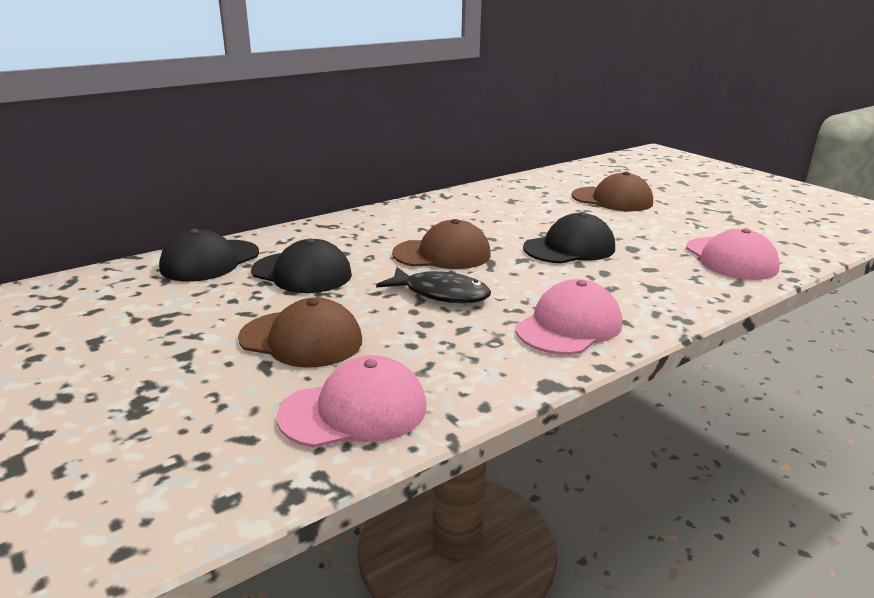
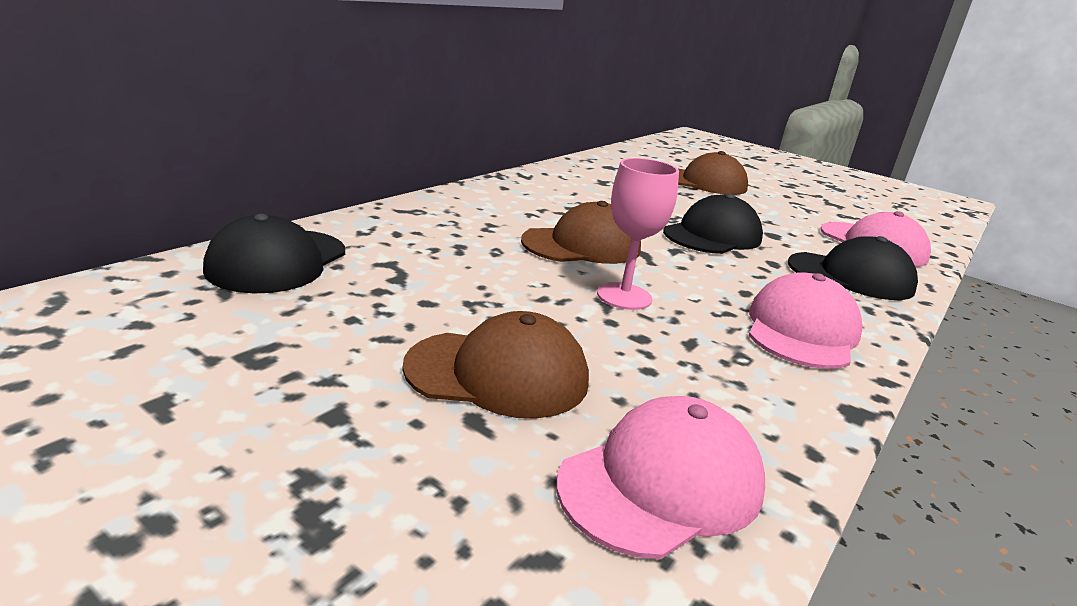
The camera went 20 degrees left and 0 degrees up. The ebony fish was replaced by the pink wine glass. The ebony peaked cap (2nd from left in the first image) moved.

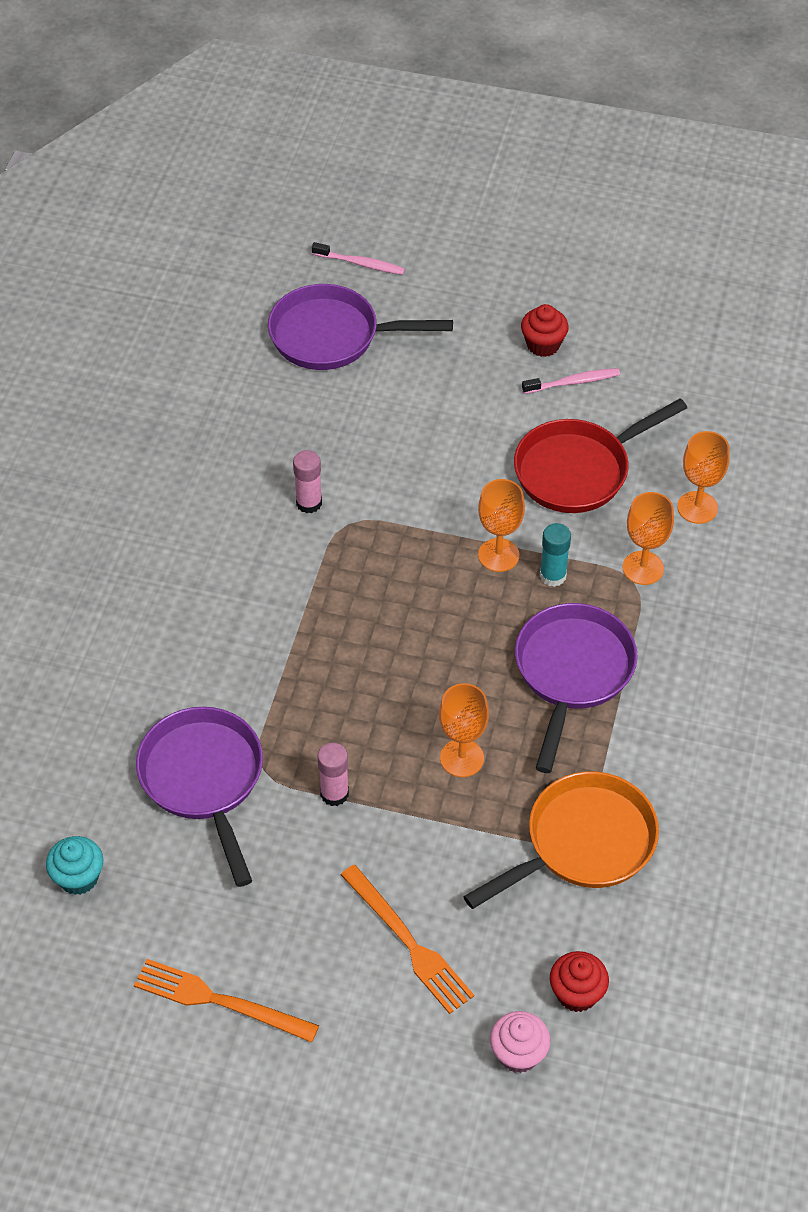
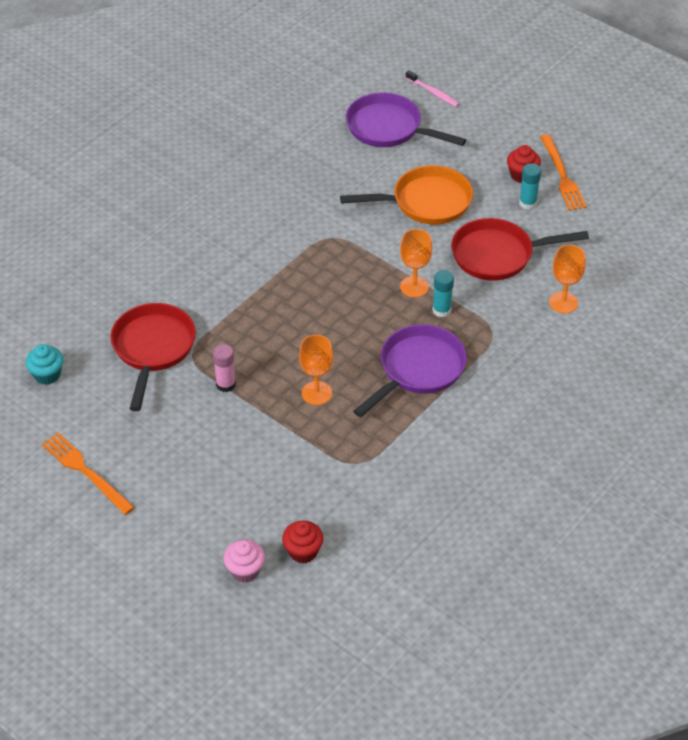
The camera went 25 degrees right and 5 degrees down. The royal purple frying pan (1st from left) became the crimson frying pan (1st from left). The orange frying pan moved. The pink toothbrush (2nd from left) was replaced by the aqua glue stick (2nd from left). The orange table fork (2nd from left) moved. The pink glue stick (1st from left) disappeared. The orange wine glass (3rd from left) disappeared.

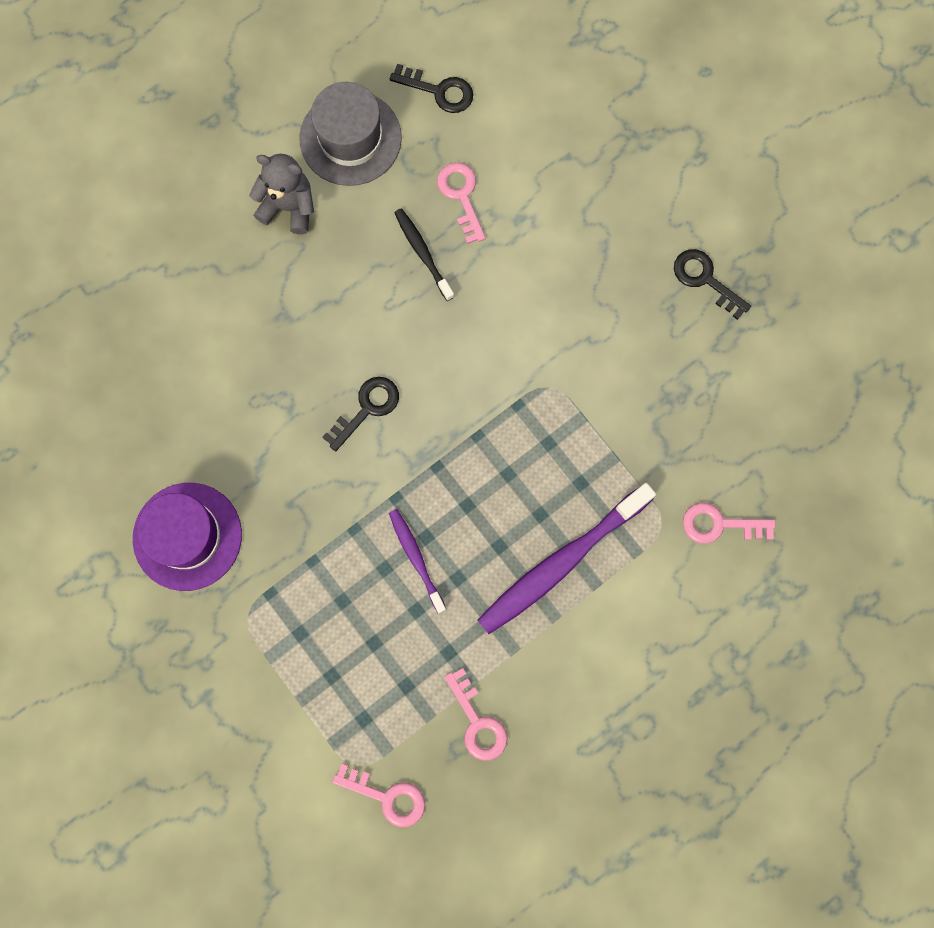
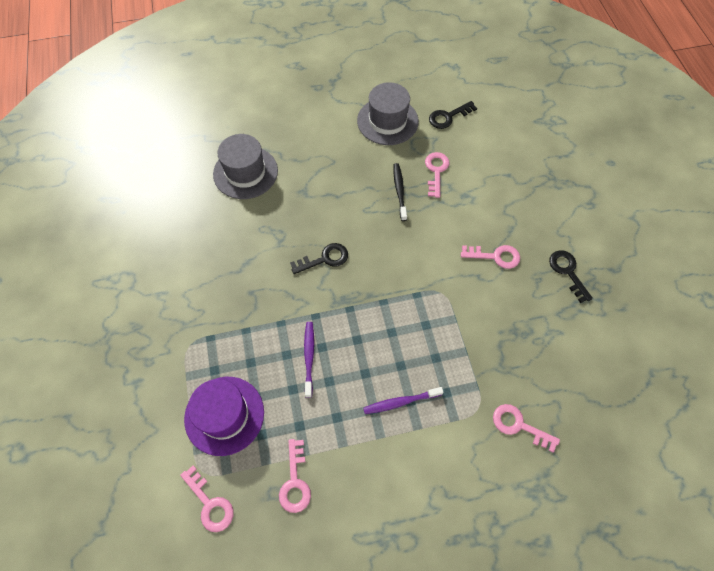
The camera went 25 degrees right and 15 degrees down. The royal purple tall hat moved. The gray tall hat (1st from left) appeared. The royal purple toothbrush (2nd from left) changed to 0.52 times the size. The ebony door key (2nd from left) turned 105 degrees clockwise. The pink door key (4th from left) appeared. The gray teddy disappeared.

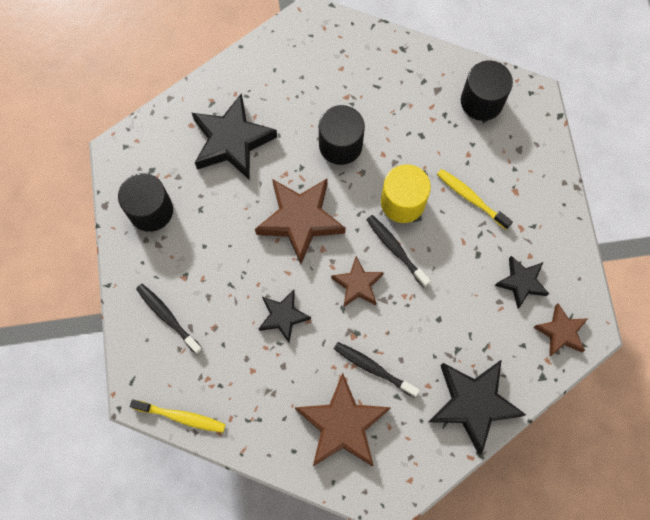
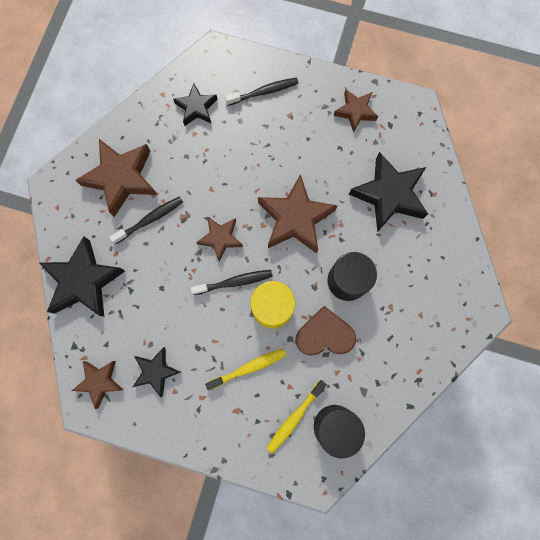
The camera went 115 degrees right and 5 degrees up. The ebony star (2nd from left in the first image) moved. The bright yellow toothbrush (1st from left in the first image) moved. The dark brown love heart appeared. The ebony cylinder (1st from left) was replaced by the dark brown star (5th from left).

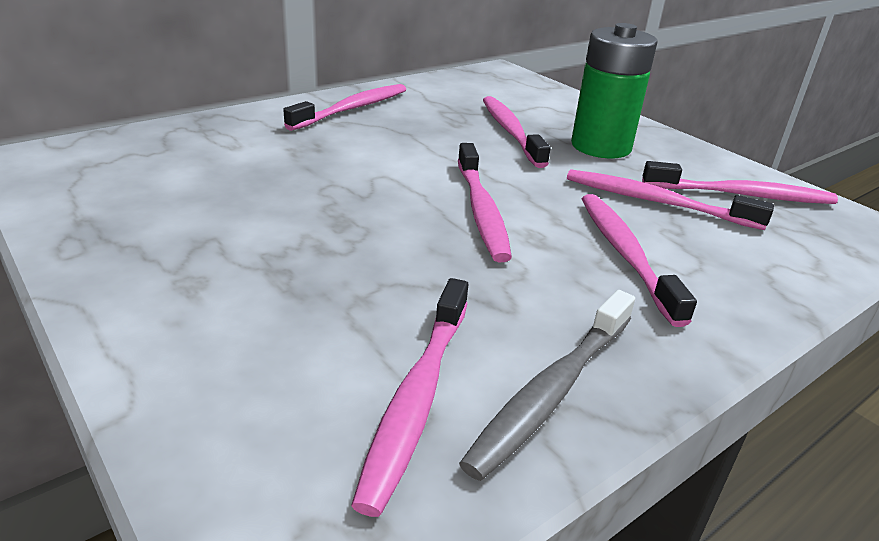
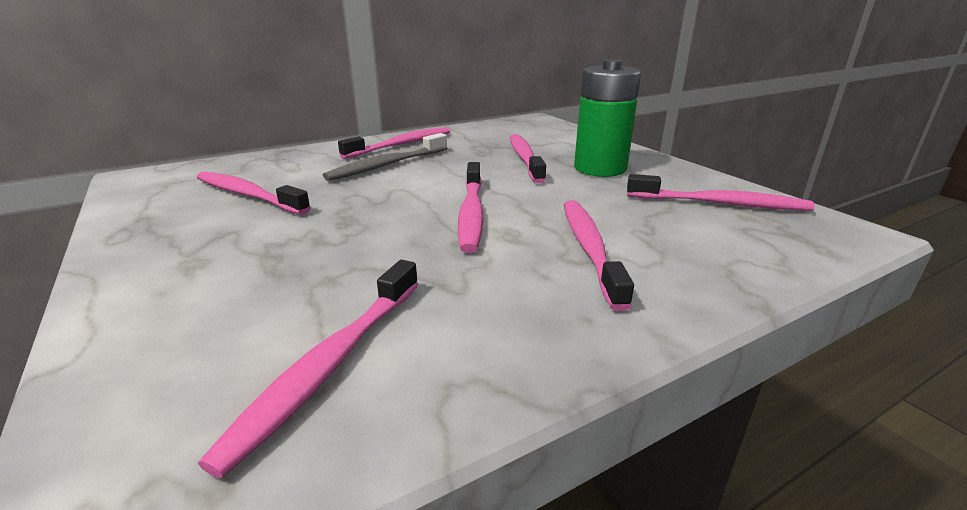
The camera went 10 degrees right and 5 degrees down. The pink toothbrush (6th from left in the first image) moved. The gray toothbrush moved.

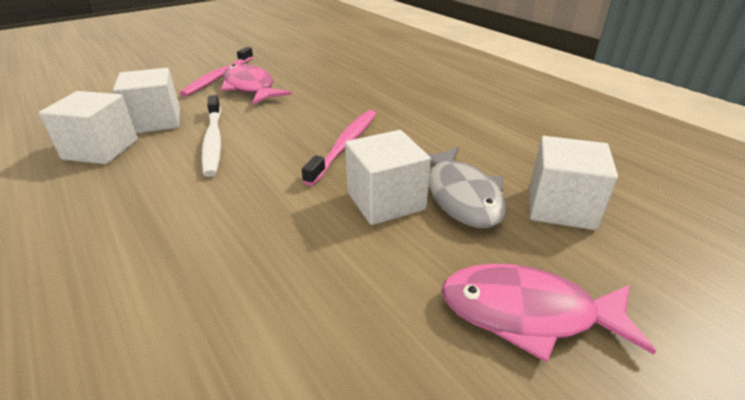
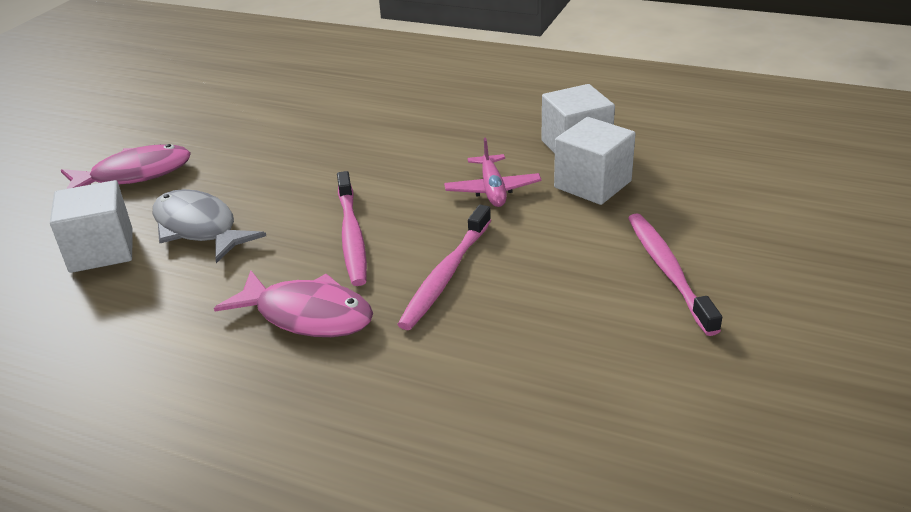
The camera went 150 degrees right and 0 degrees up. The pink fish (1st from left in the first image) moved. The pink toothbrush (2nd from left) appeared. The white toothbrush was replaced by the pink plane. The white solid cube (3rd from left) disappeared.

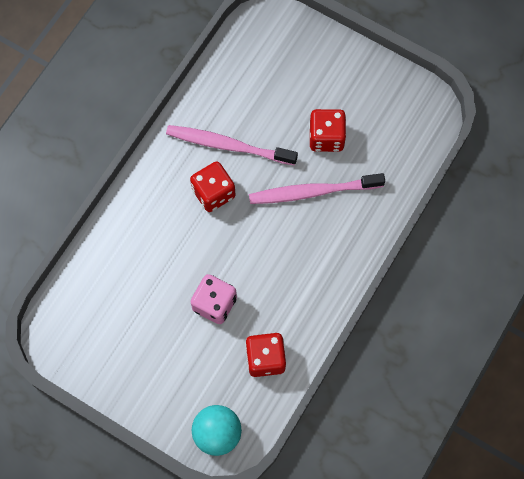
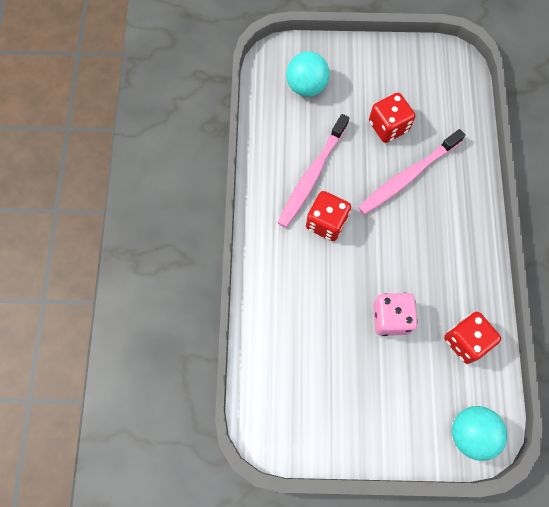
The camera went 30 degrees left and 0 degrees up. The pink toothbrush (1st from left) turned 45 degrees counterclockwise. The aqua sphere (1st from left) appeared.

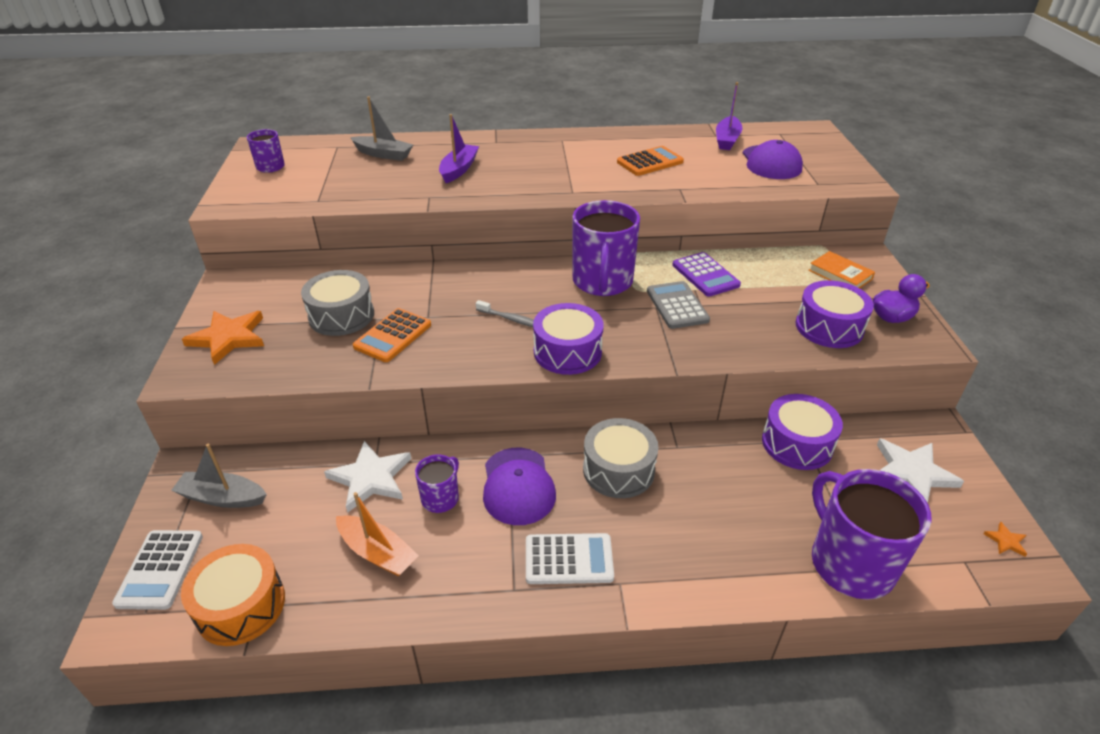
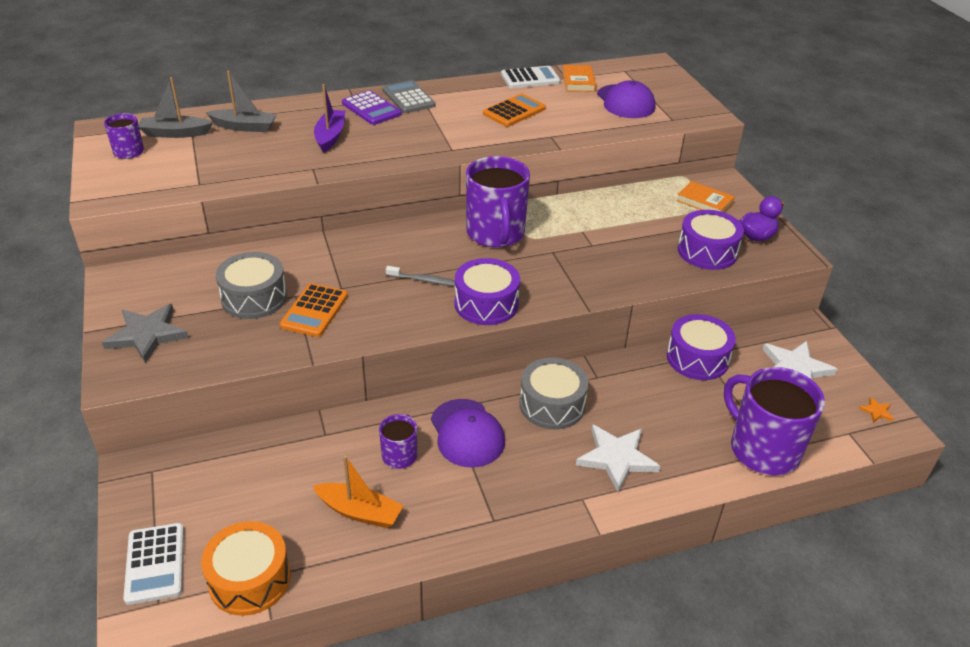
The camera went 15 degrees left and 0 degrees up. The orange star (1st from left) became the gray star. The gray sailboat (1st from left) moved. The royal purple calculator moved. The gray calculator moved. The white calculator (2nd from left) moved. The royal purple sailboat (2nd from left) was replaced by the orange hardback (1st from left). The white star (1st from left) moved.

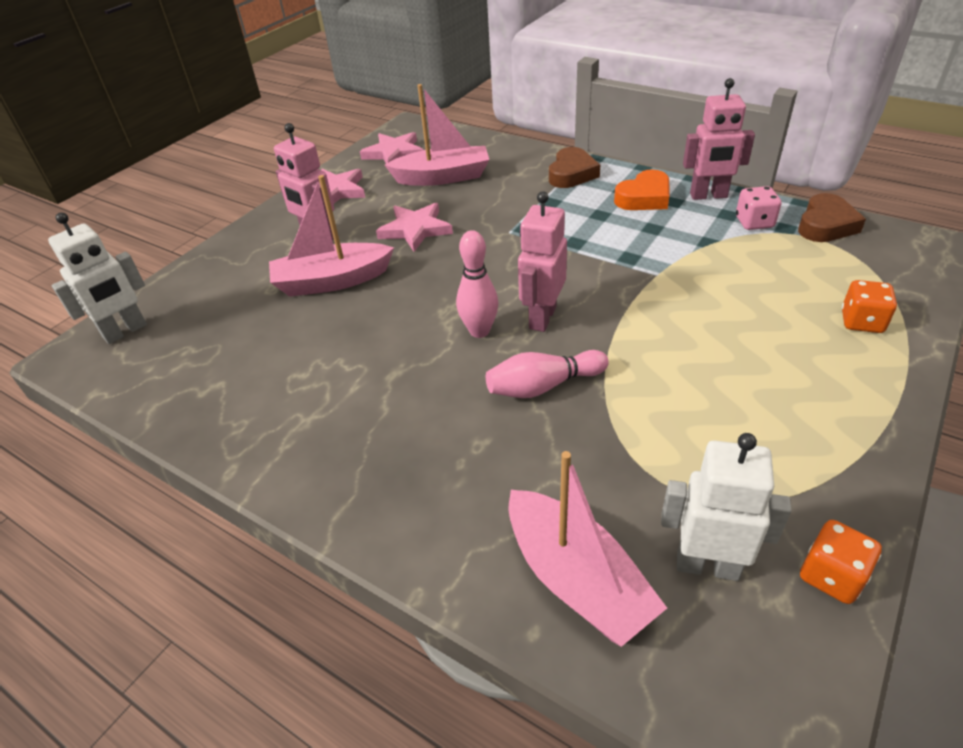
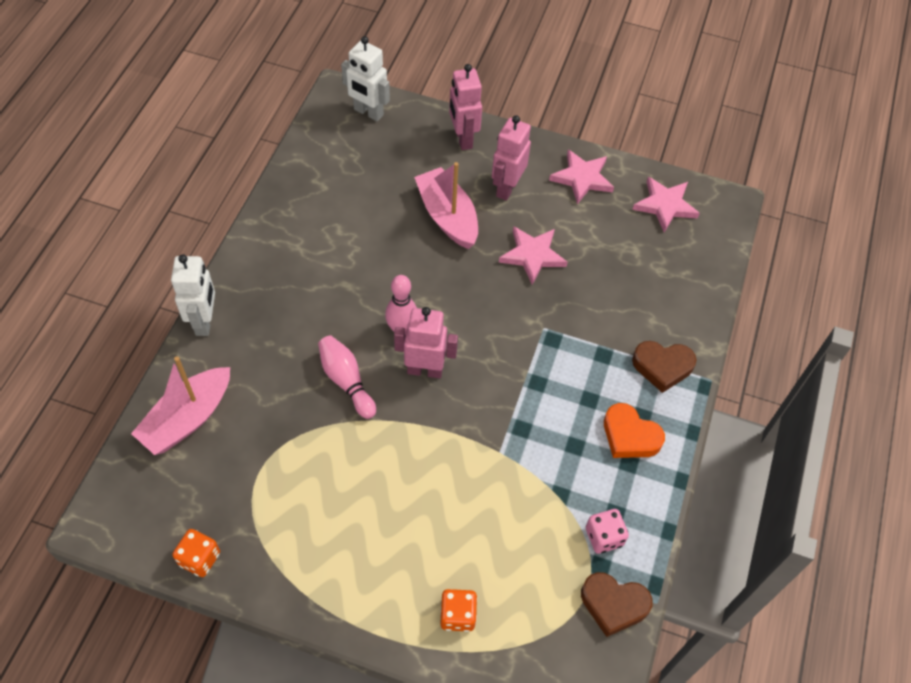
The camera went 70 degrees right and 15 degrees up. The white toy robot (2nd from left in the first image) moved. The pink toy robot (3rd from left in the first image) moved. The pink sailboat (2nd from left) disappeared.

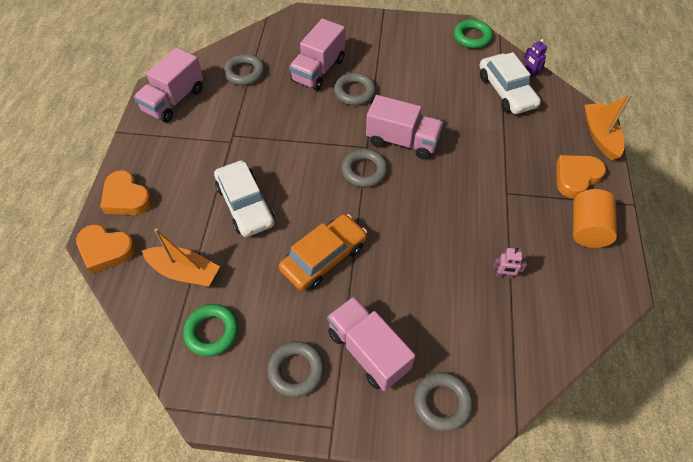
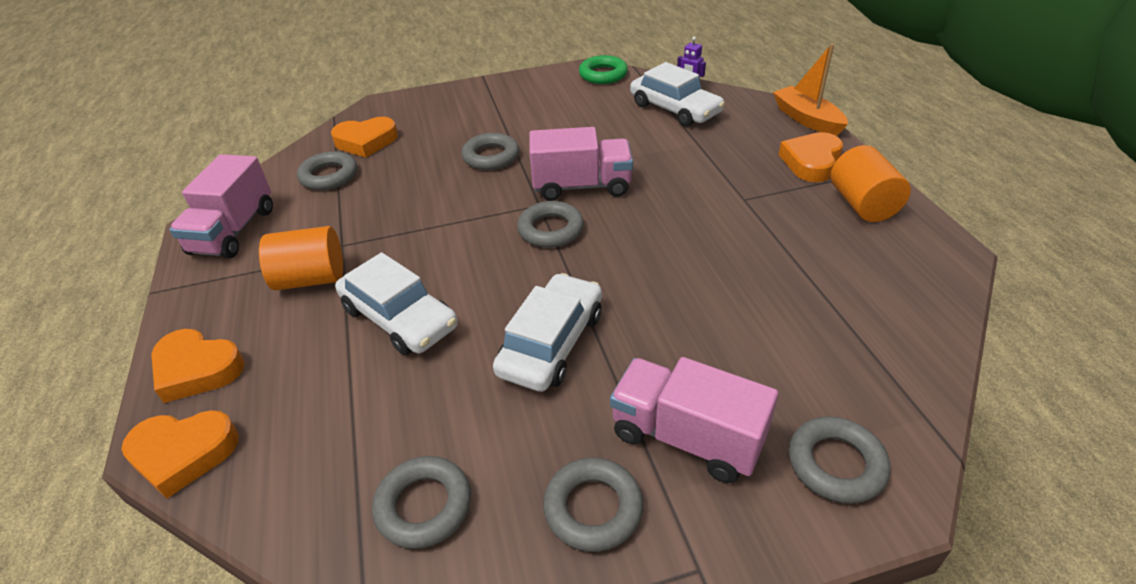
The camera went 20 degrees left and 15 degrees down. The orange cylinder (1st from left) appeared. The orange love heart (3rd from left) appeared. The leaf-green hoop (1st from left) became the gray hoop (2nd from left). The orange toy car became the white toy car (2nd from left). The orange sailboat (1st from left) disappeared. The pink lorry (2nd from left) disappeared. The pink toy robot disappeared.

